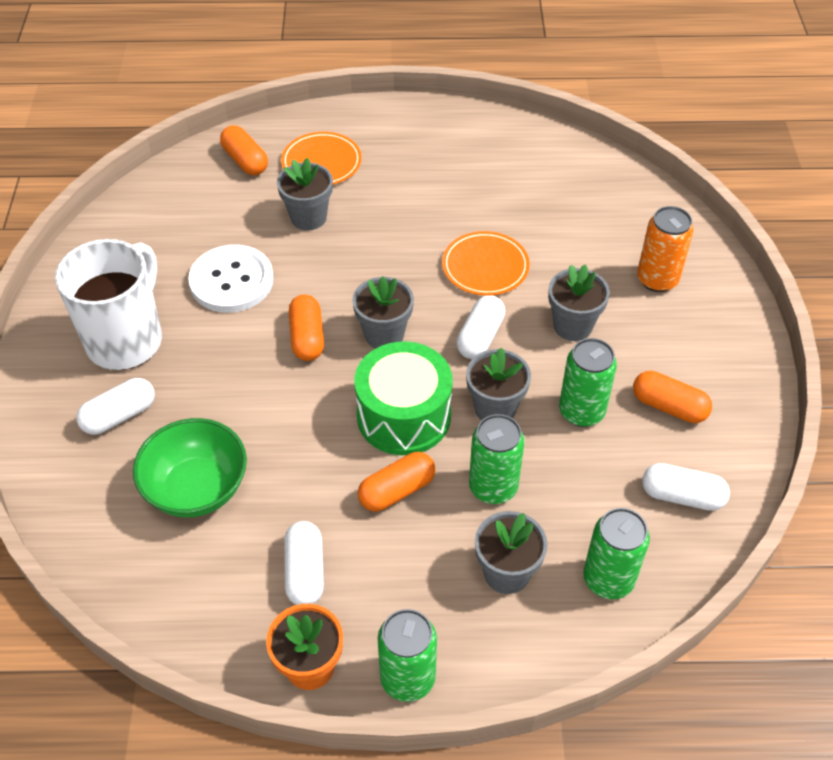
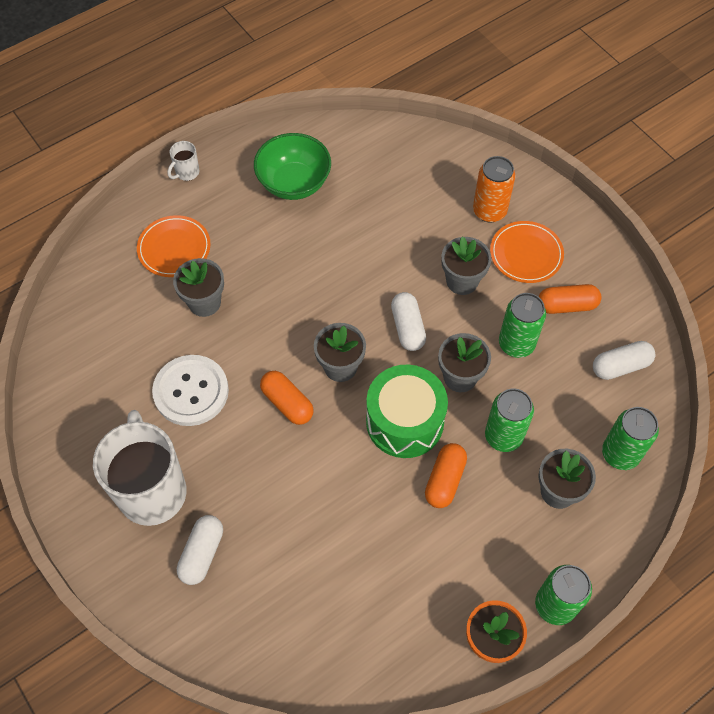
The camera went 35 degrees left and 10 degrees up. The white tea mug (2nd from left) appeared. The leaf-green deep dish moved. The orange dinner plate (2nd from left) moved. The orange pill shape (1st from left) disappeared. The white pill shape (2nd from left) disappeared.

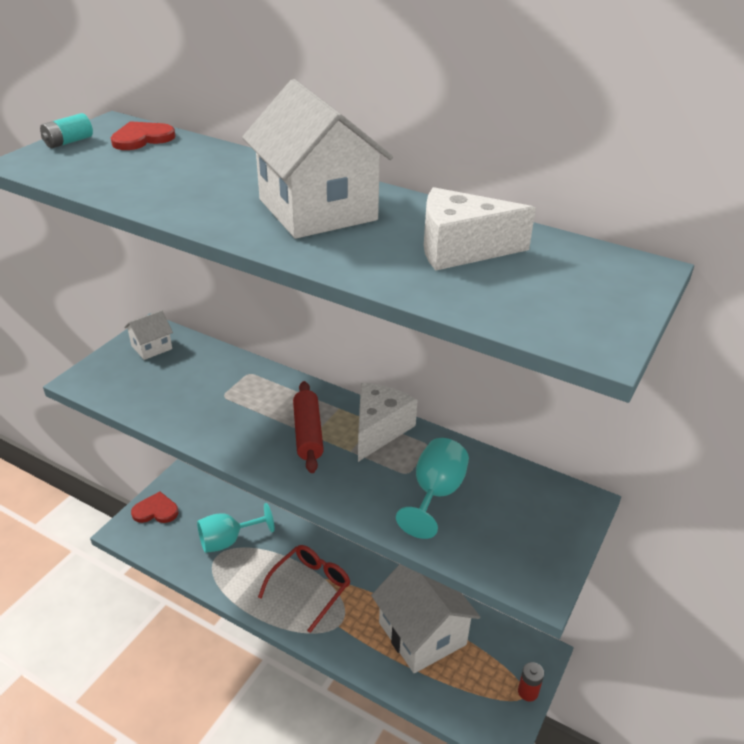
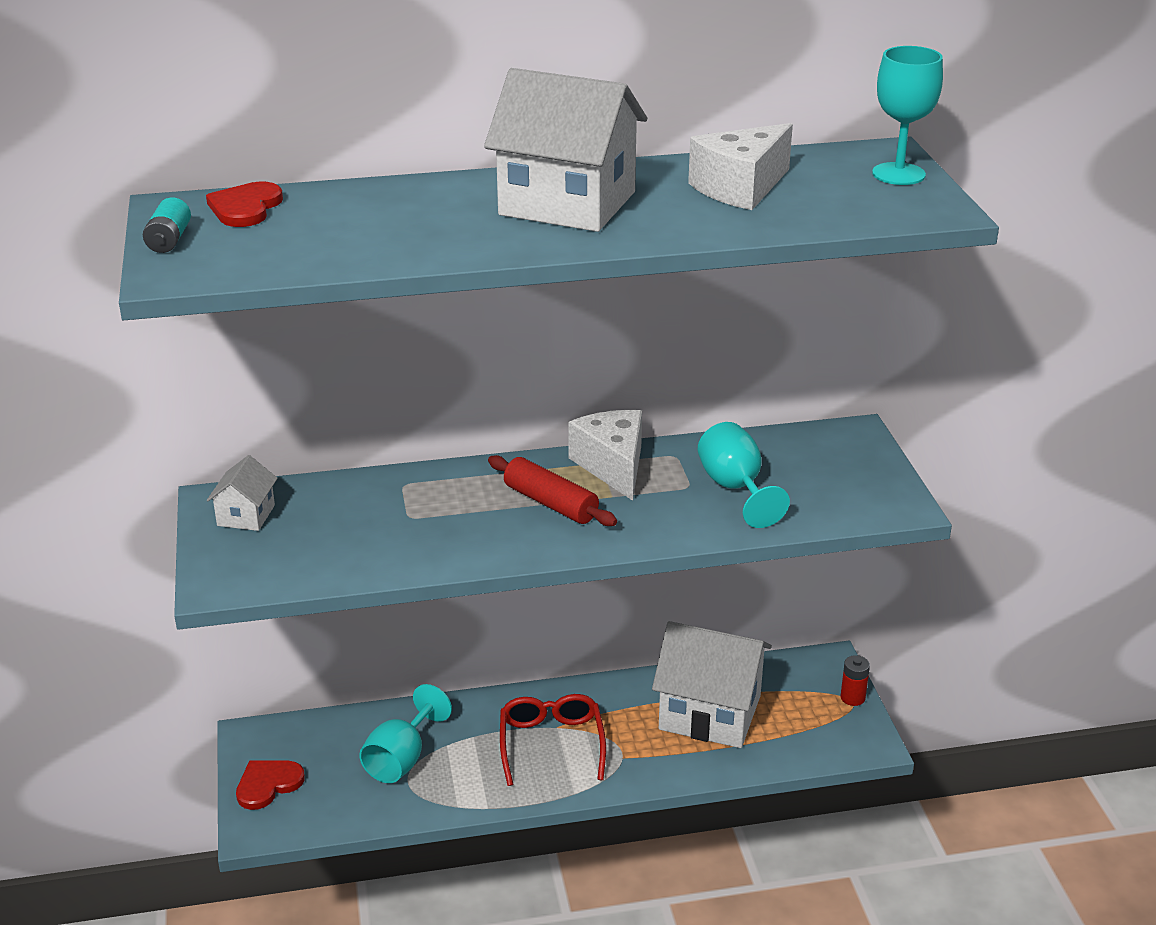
The camera went 40 degrees left and 5 degrees down. The aqua wine glass (3rd from left) appeared.

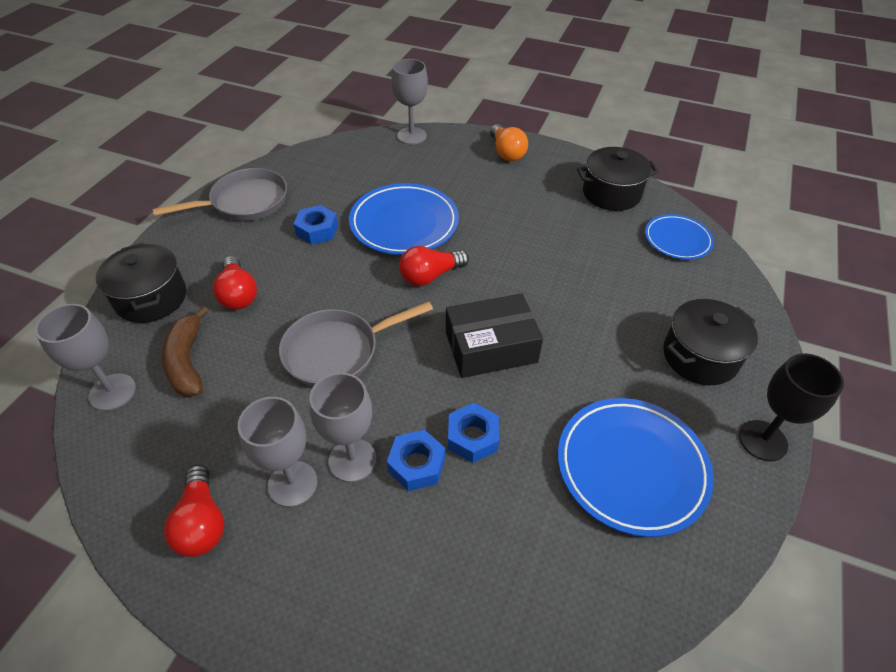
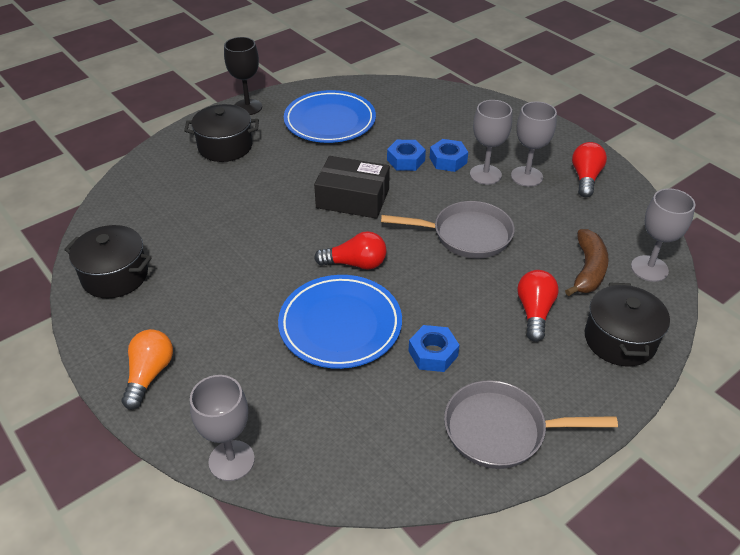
The camera went 150 degrees left and 5 degrees down. The blue dinner plate (3rd from left) disappeared.

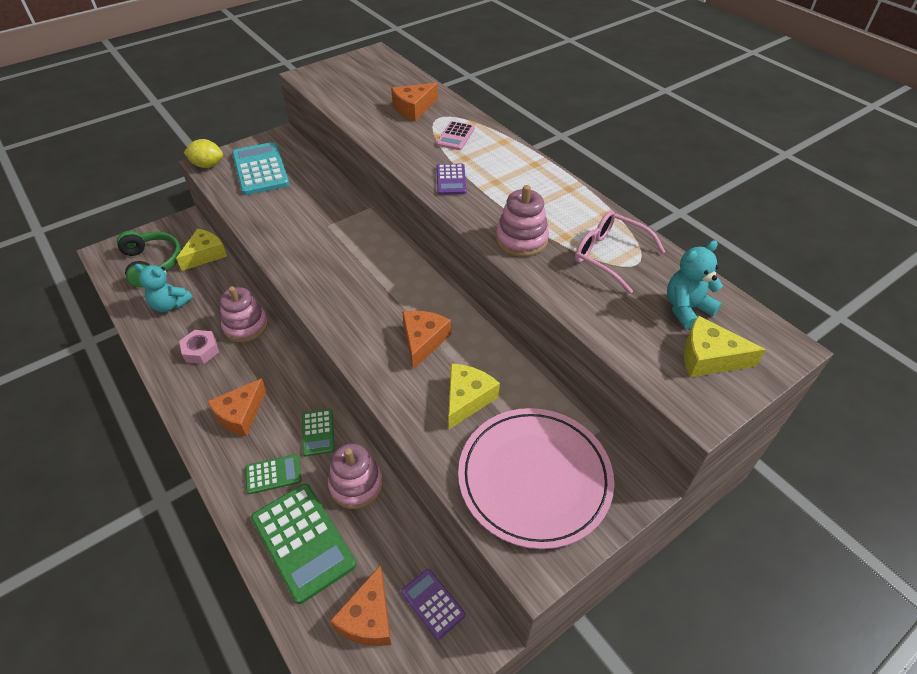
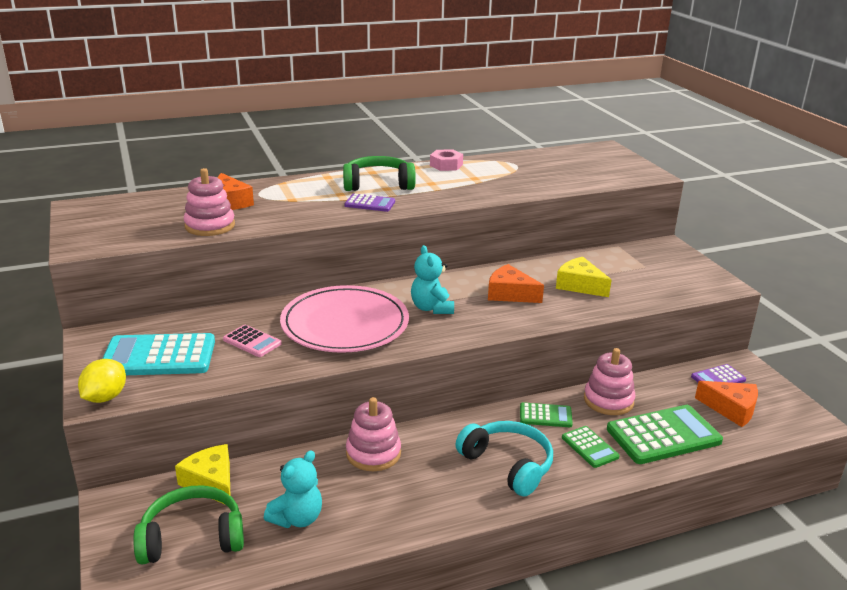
The camera went 75 degrees left and 20 degrees down. The pink stacking toy (3rd from left in the first image) moved. The pink calculator moved. The pink dinner plate moved. The leaf-green headphones (2nd from left) appeared. The aqua teddy (2nd from left) moved. The pink hex nut moved. The orange piece of cheese (1st from left) was replaced by the aqua headphones. The leaf-green calculator (1st from left in the first image) turned 150 degrees clockwise. The pink glasses disappeared. The bright yellow piece of cheese (3rd from left) disappeared.

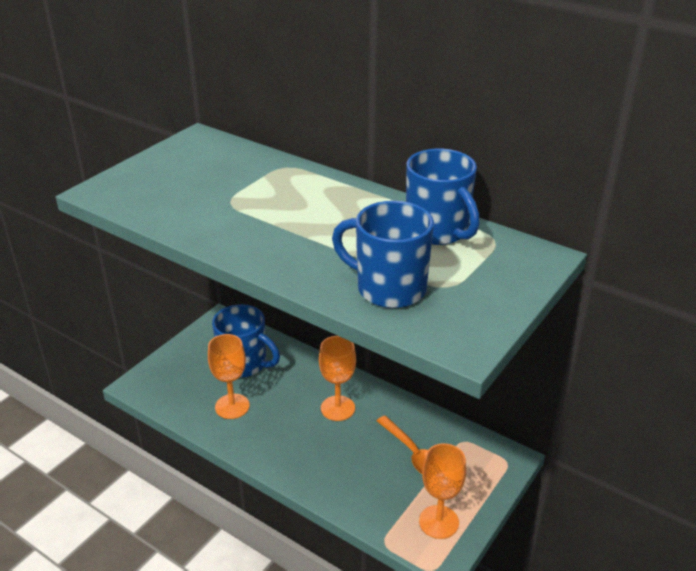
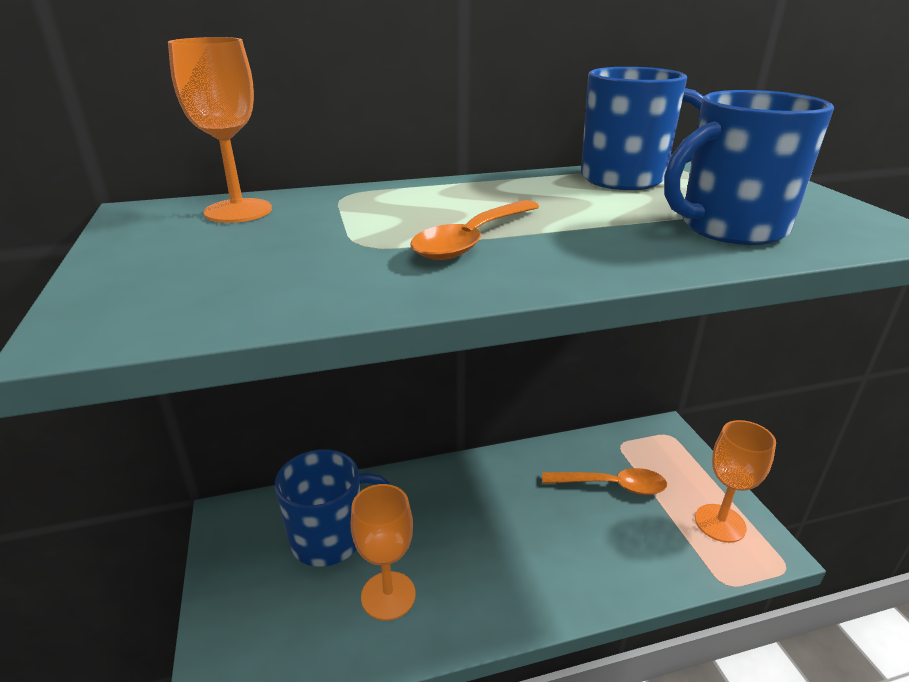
The camera went 50 degrees left and 5 degrees down. The orange wine glass (2nd from left in the first image) moved. The orange tablespoon (1st from left) appeared.

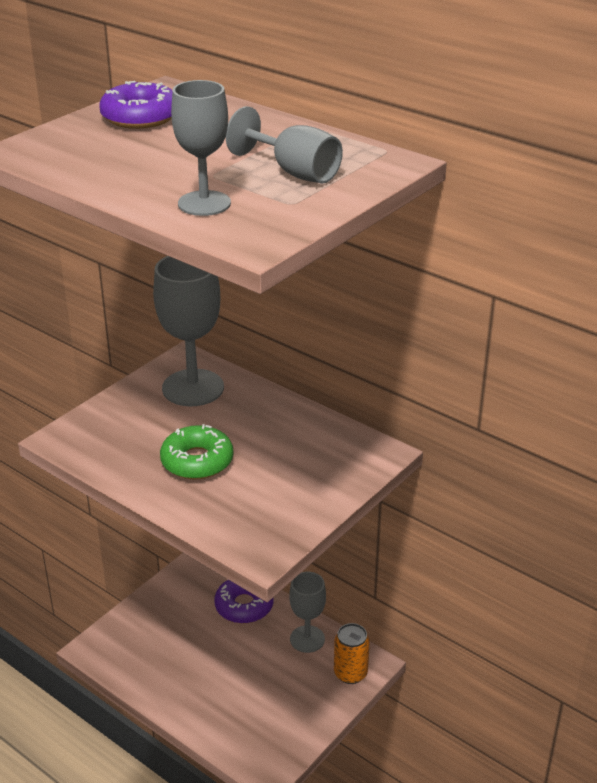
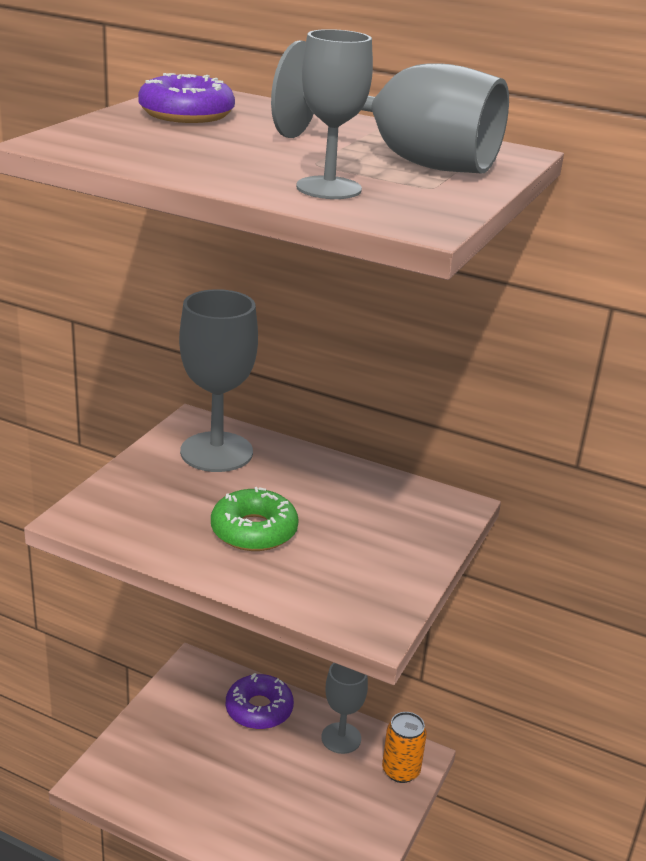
The camera went 15 degrees left and 5 degrees down. The gray wine glass (3rd from left in the first image) changed to 1.61 times the size.

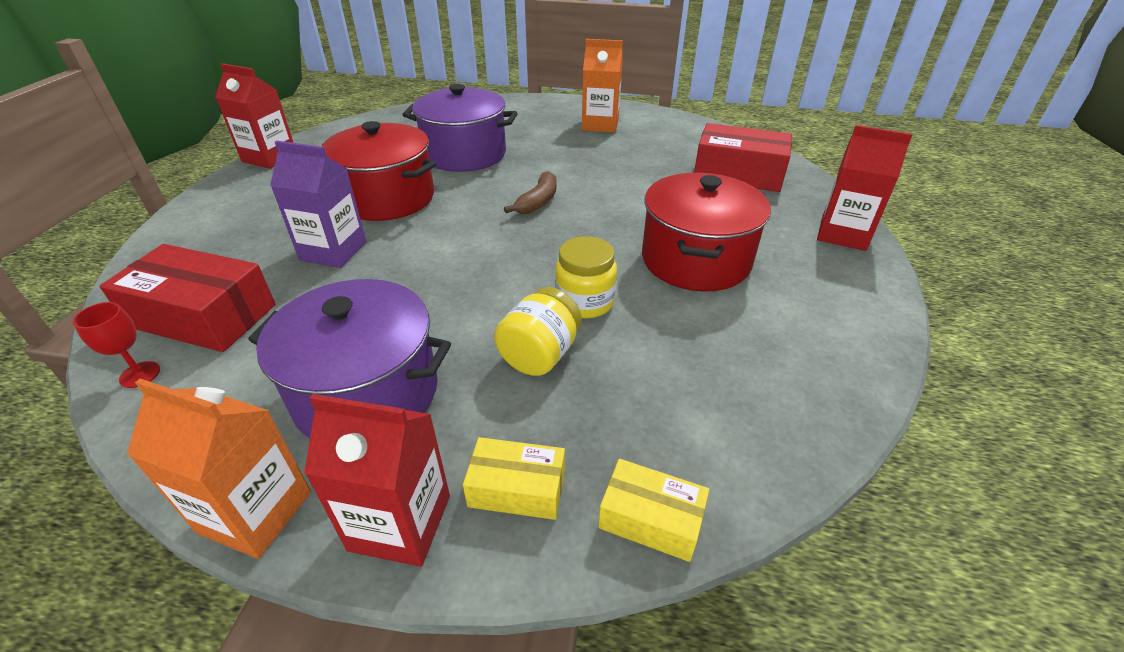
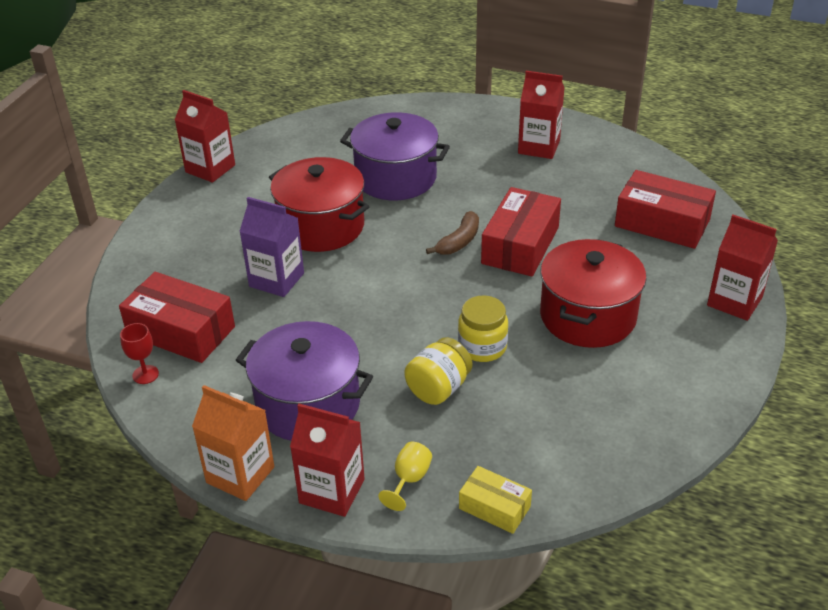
The camera went 10 degrees right and 0 degrees up. The bright yellow package (1st from left) was replaced by the bright yellow wine glass. The crimson package (2nd from left) appeared. The orange carton (2nd from left) became the crimson carton (3rd from left).

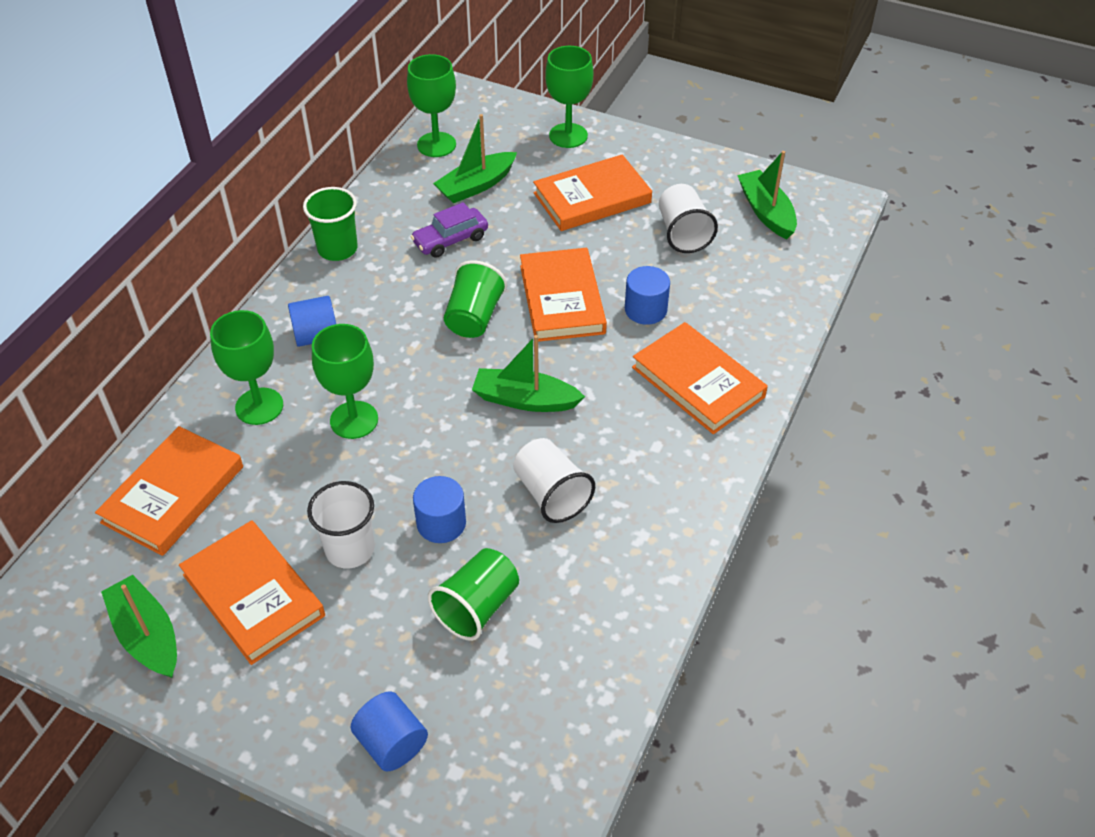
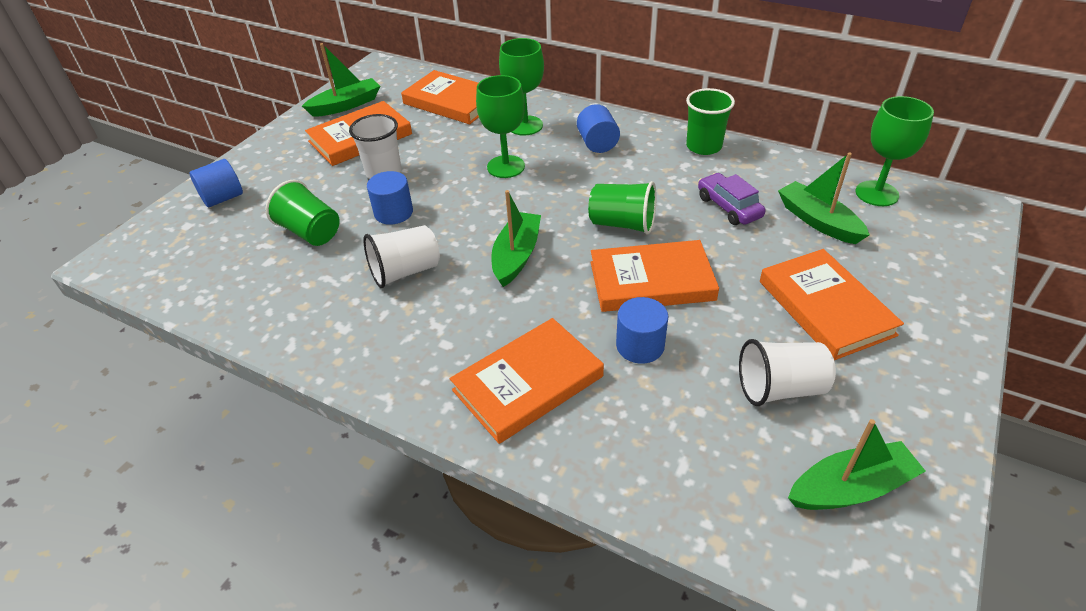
The camera went 95 degrees right and 5 degrees down. The leaf-green wine glass (4th from left) disappeared.

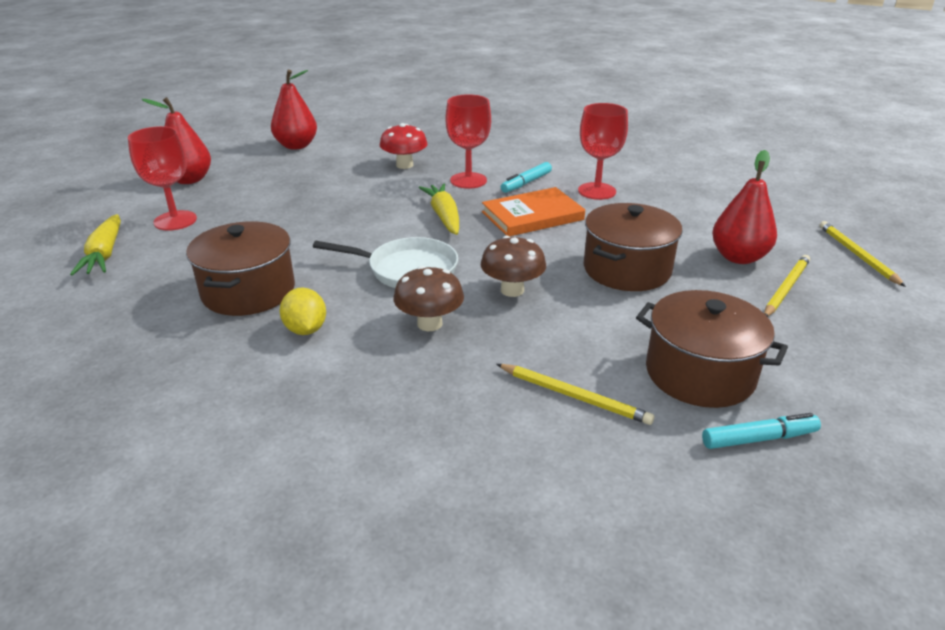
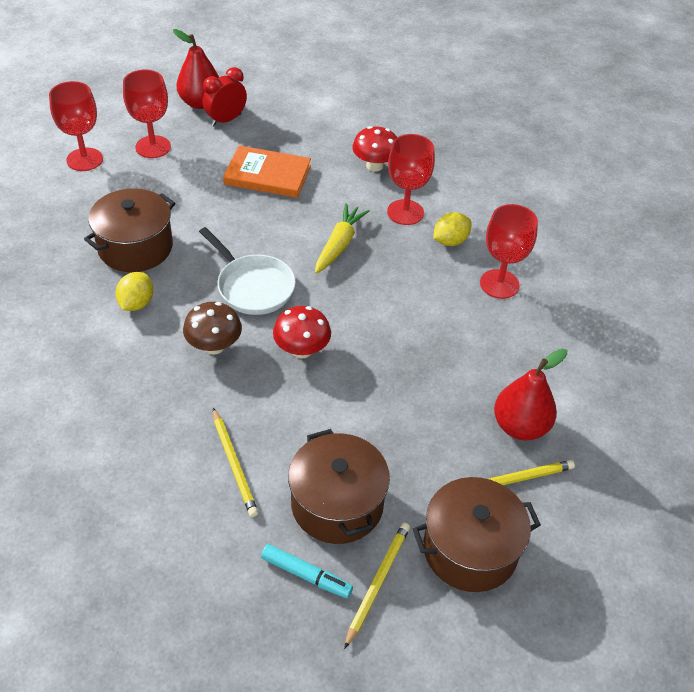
The camera went 35 degrees right and 15 degrees up. The bright yellow toy carrot (1st from left) was replaced by the crimson wine glass (1st from left). The crimson alarm clock appeared. The orange hardback moved. The dark brown fungus (2nd from left) became the crimson fungus (1st from left). The bright yellow pencil (3rd from left in the first image) moved. The dark brown pot (2nd from left in the first image) moved. The aqua marker pen (1st from left) was replaced by the bright yellow lemon (2nd from left). The crimson pear (2nd from left) disappeared.

